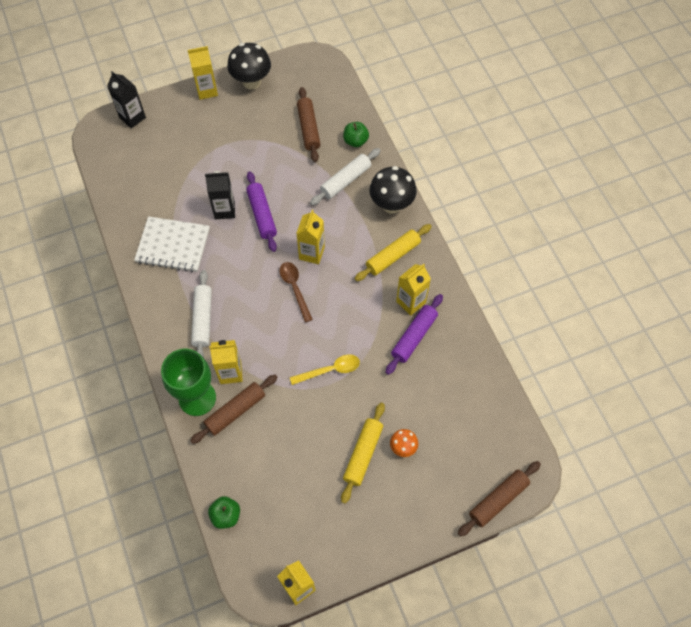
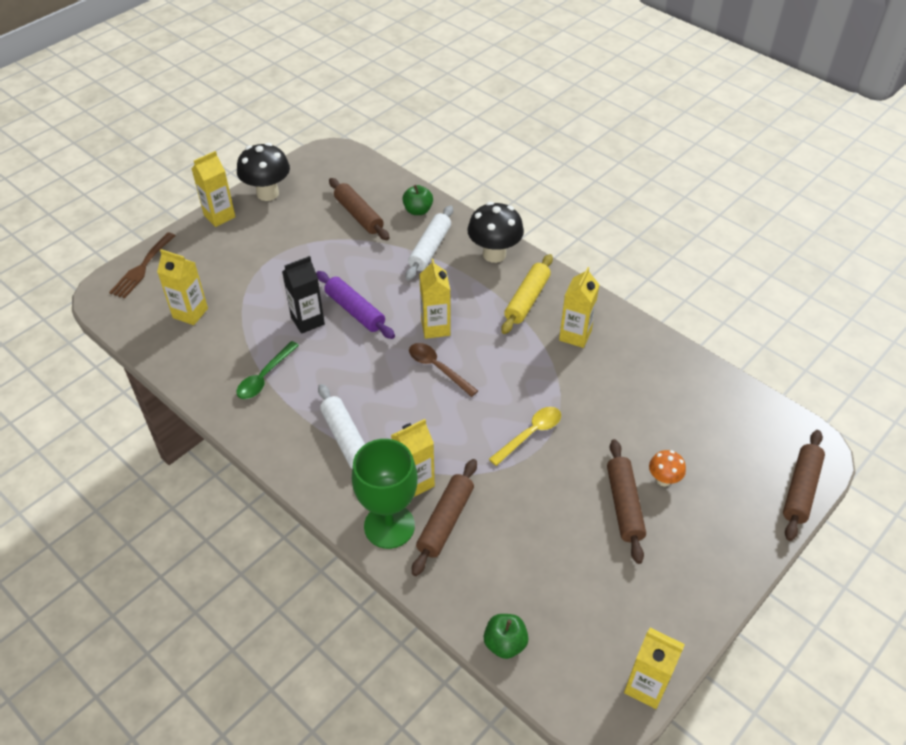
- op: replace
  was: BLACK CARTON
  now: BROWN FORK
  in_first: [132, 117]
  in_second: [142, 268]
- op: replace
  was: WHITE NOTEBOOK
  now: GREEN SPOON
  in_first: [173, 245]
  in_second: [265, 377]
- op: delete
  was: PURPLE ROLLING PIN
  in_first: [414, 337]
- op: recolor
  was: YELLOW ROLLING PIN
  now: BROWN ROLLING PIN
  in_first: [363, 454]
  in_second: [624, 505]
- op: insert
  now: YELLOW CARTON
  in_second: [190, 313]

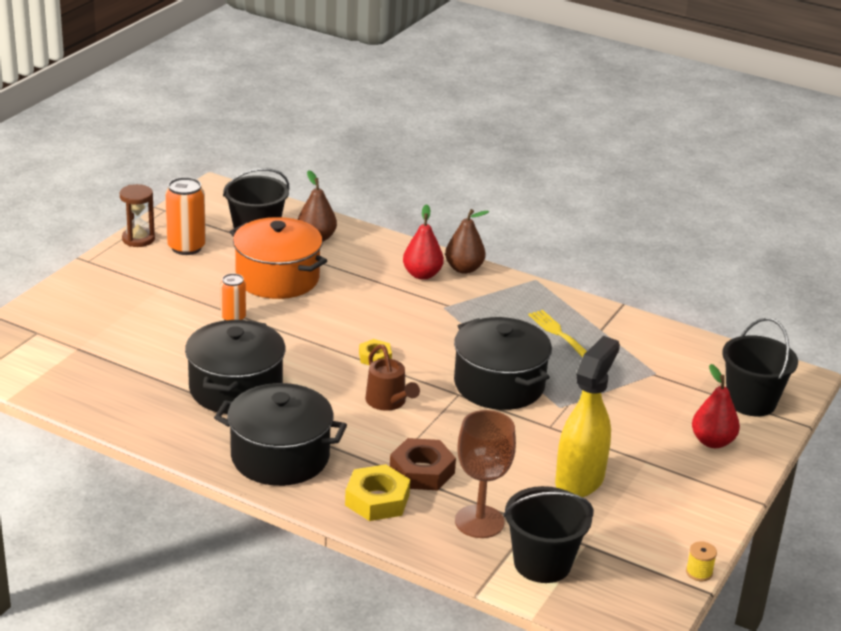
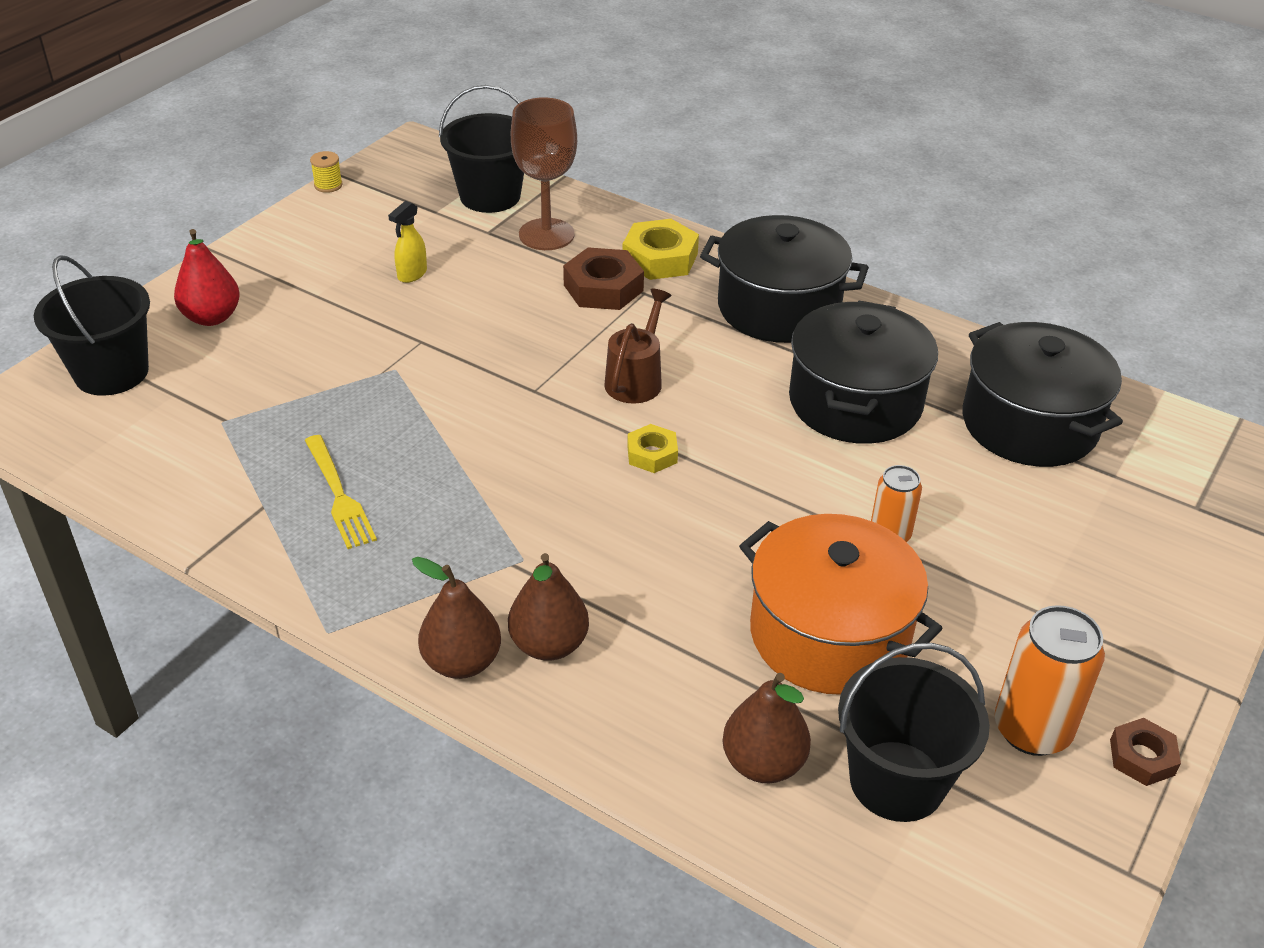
- op: replace
  was: BROWN HOURGLASS
  now: BROWN NUT
  in_first: [138, 239]
  in_second: [1142, 757]
- op: recolor
  was: RED PEAR
  now: BROWN PEAR
  in_first: [422, 275]
  in_second: [549, 645]
- op: move
  was: BLACK POT
  in_first: [499, 385]
  in_second: [1029, 424]
- op: resize
  was: YELLOW SPRAY BOTTLE
  in_first: [580, 480]
  in_second: [412, 274]
  ratio: 0.43
- op: rotate
  was: BROWN WATERING CAN
  in_first: [389, 402]
  in_second: [636, 378]
  clockwise: 45

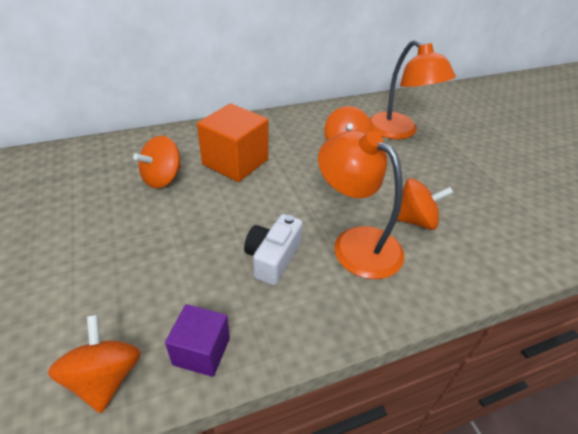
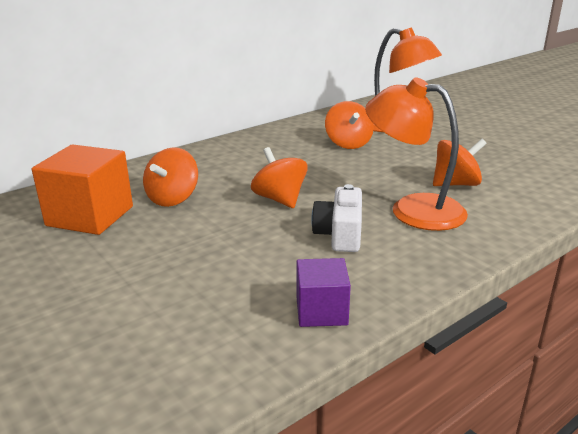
- op: move
  was: ORANGE CUBE
  in_first: [235, 162]
  in_second: [90, 216]
- op: move
  was: ORANGE SPINNING TOP
  in_first: [105, 378]
  in_second: [280, 199]

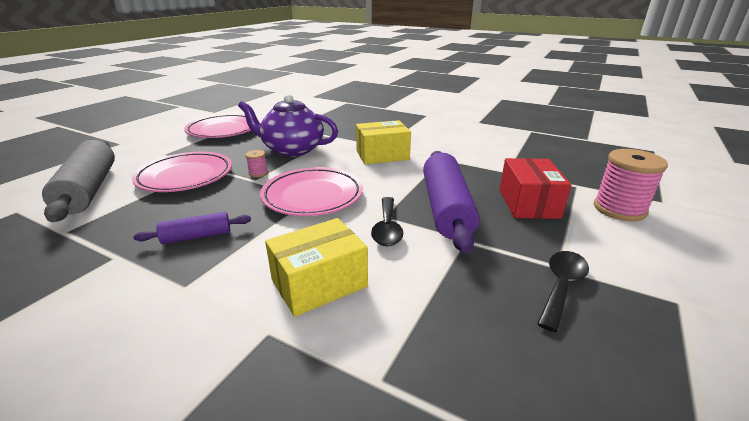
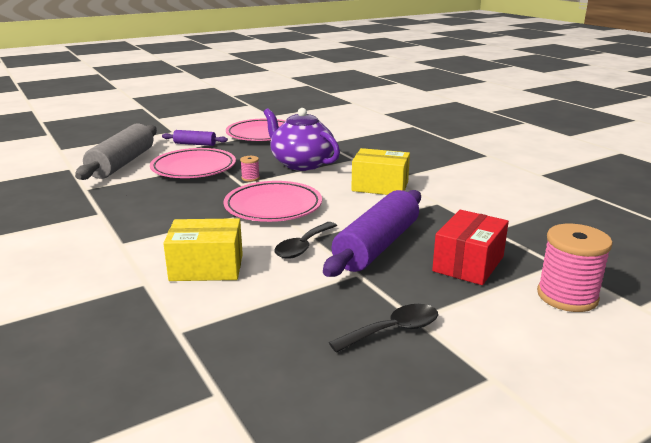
- op: move
  was: PURPLE ROLLING PIN
  in_first: [197, 236]
  in_second: [195, 144]

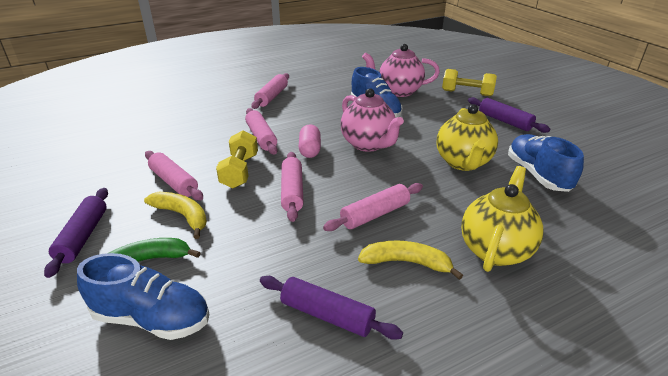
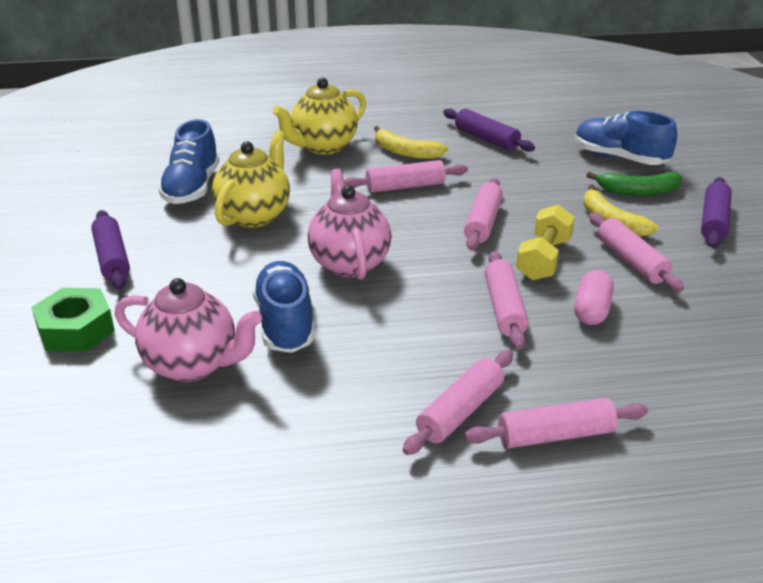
- op: replace
  was: YELLOW DUMBBELL
  now: GREEN NUT
  in_first: [467, 93]
  in_second: [76, 329]
- op: move
  was: PINK CAPSULE
  in_first: [310, 150]
  in_second: [591, 310]
- op: insert
  now: PINK ROLLING PIN
  in_second: [555, 435]

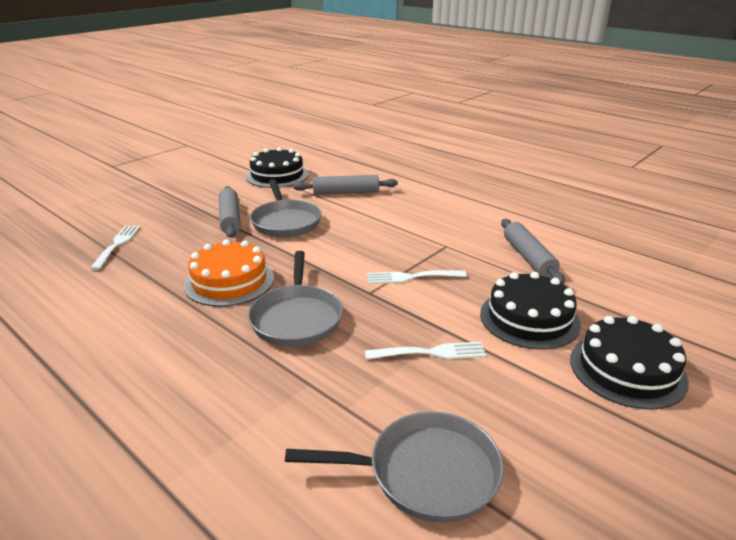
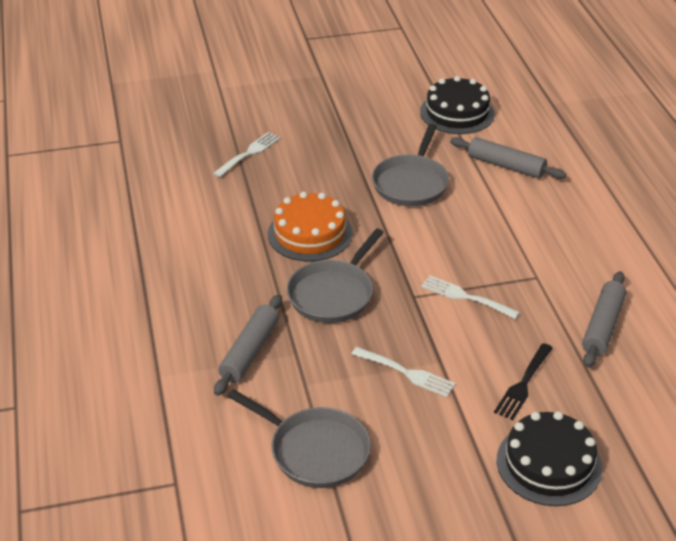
- op: move
  was: GREY ROLLING PIN
  in_first: [230, 218]
  in_second: [250, 351]
- op: replace
  was: BLACK CAKE
  now: BLACK FORK
  in_first: [529, 318]
  in_second: [523, 384]

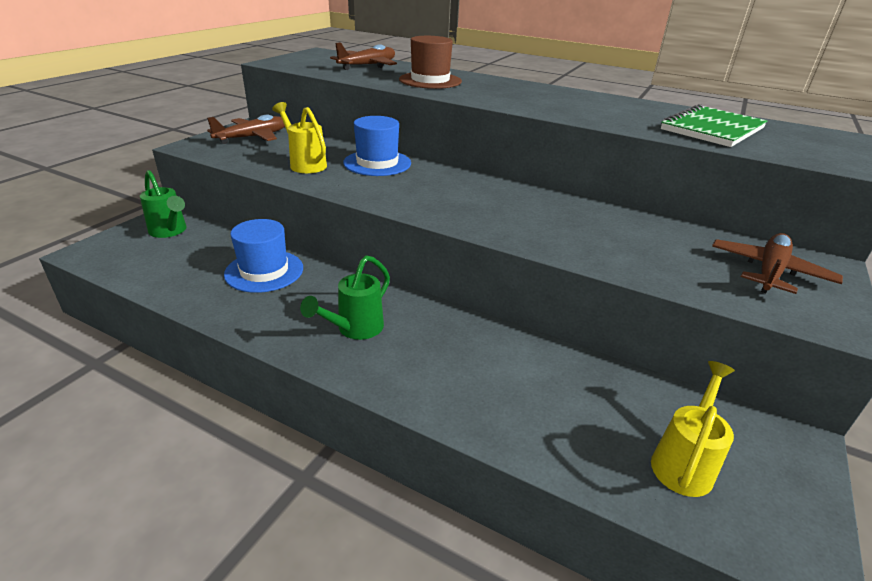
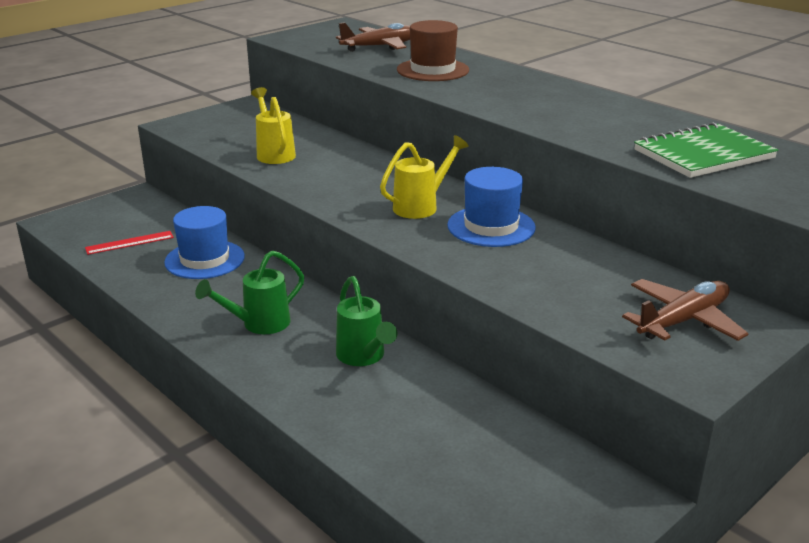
- op: delete
  was: BROWN PLANE
  in_first: [253, 137]
- op: move
  was: BLUE HAT
  in_first: [377, 163]
  in_second: [491, 226]
- op: move
  was: GREEN WATERING CAN
  in_first: [170, 232]
  in_second: [364, 357]
- op: move
  was: YELLOW WATERING CAN
  in_first: [684, 461]
  in_second: [421, 206]
- op: insert
  now: RED RULER
  in_second: [129, 243]

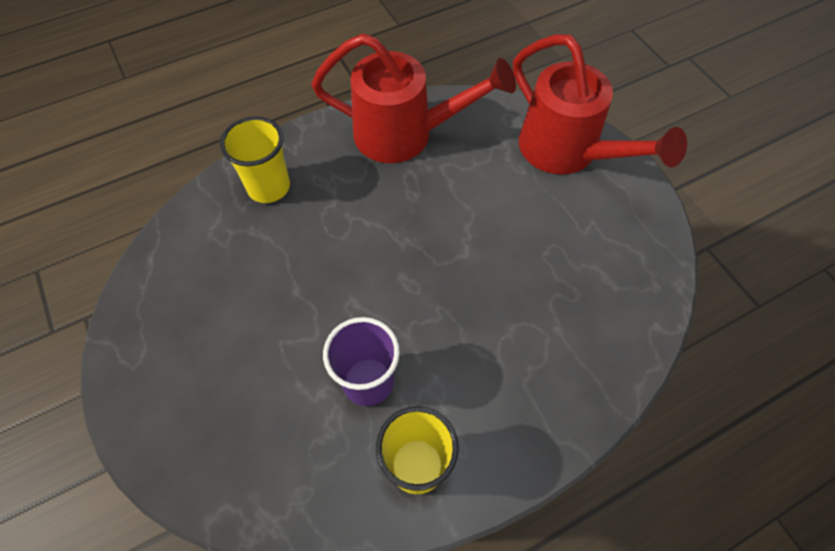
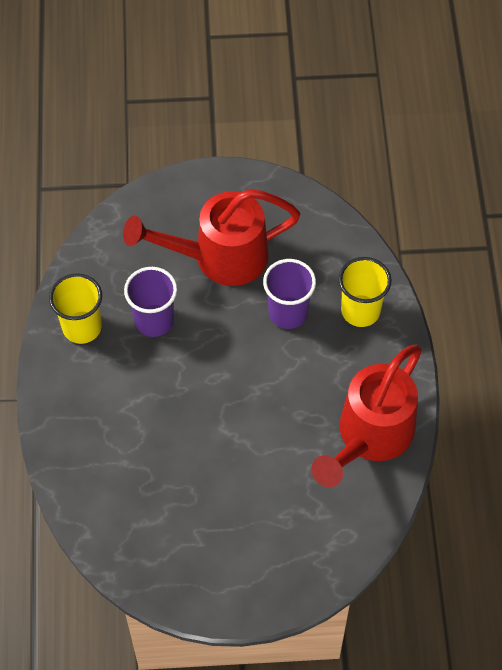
- op: move
  was: RED WATERING CAN
  in_first: [567, 152]
  in_second: [220, 257]
- op: insert
  now: PURPLE CUP
  in_second: [288, 313]

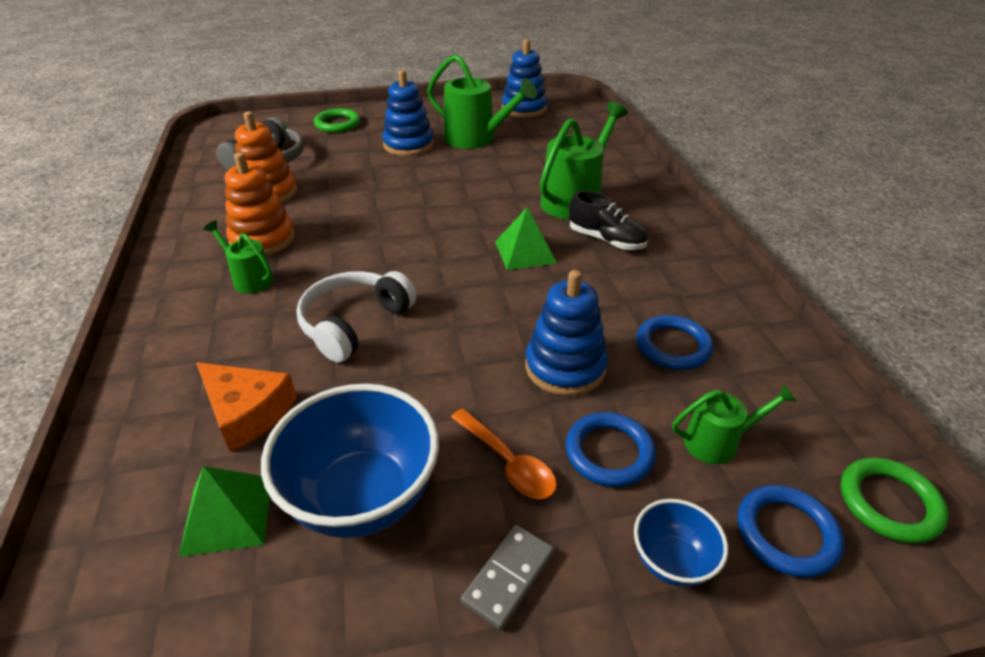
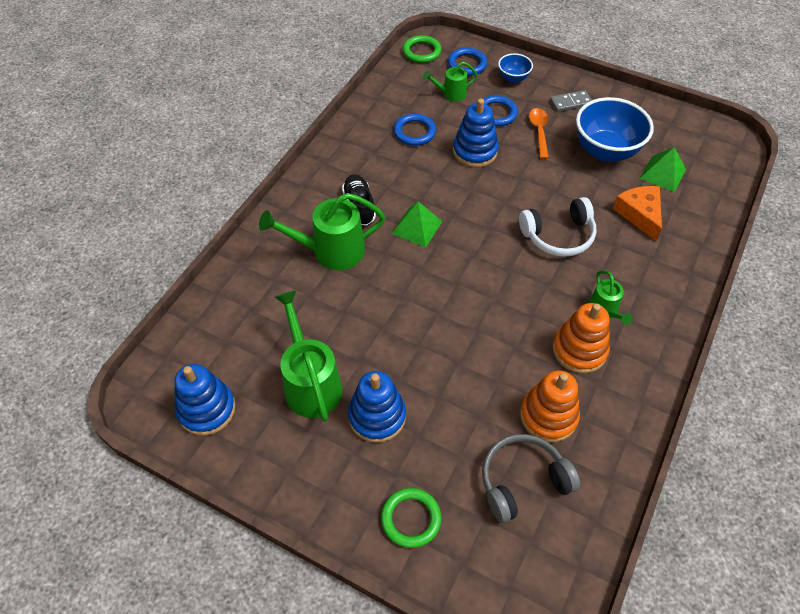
- op: rotate
  was: GREEN WATERING CAN
  in_first: [718, 442]
  in_second: [450, 94]
  clockwise: -45

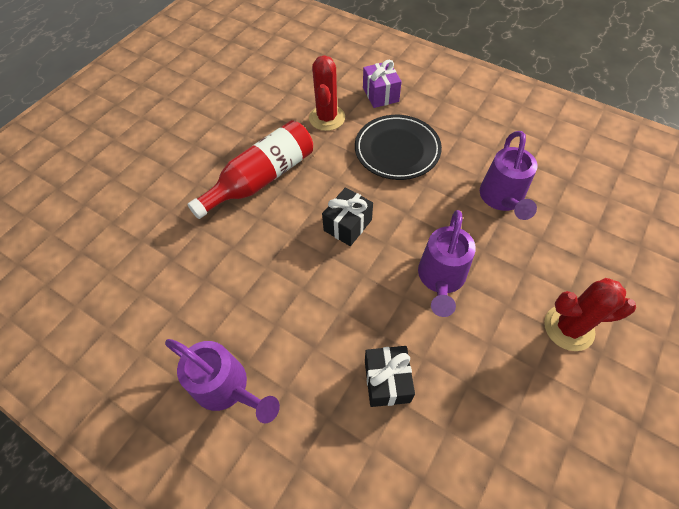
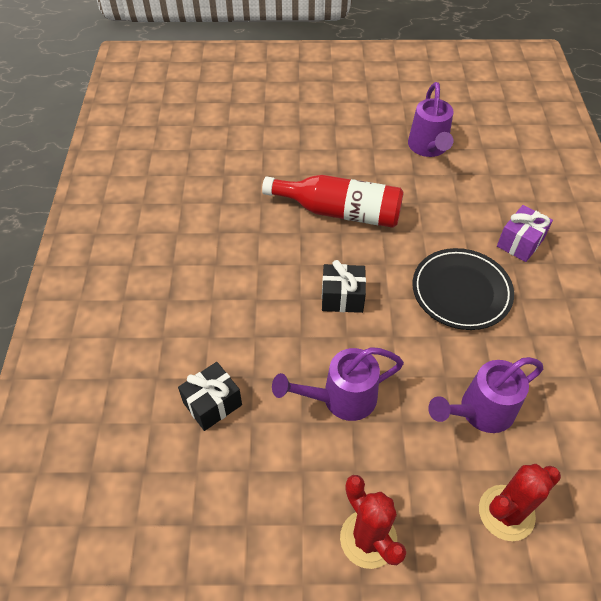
- op: move
  was: RED CACTUS
  in_first: [327, 118]
  in_second: [506, 513]
- op: move
  was: PURPLE WATERING CAN
  in_first: [227, 388]
  in_second: [428, 148]

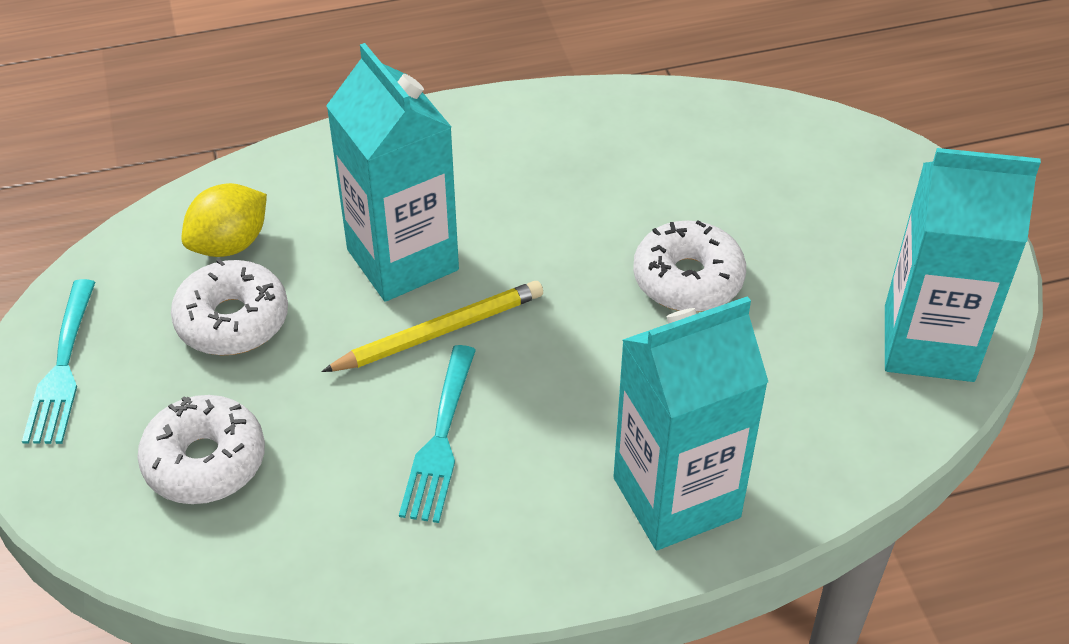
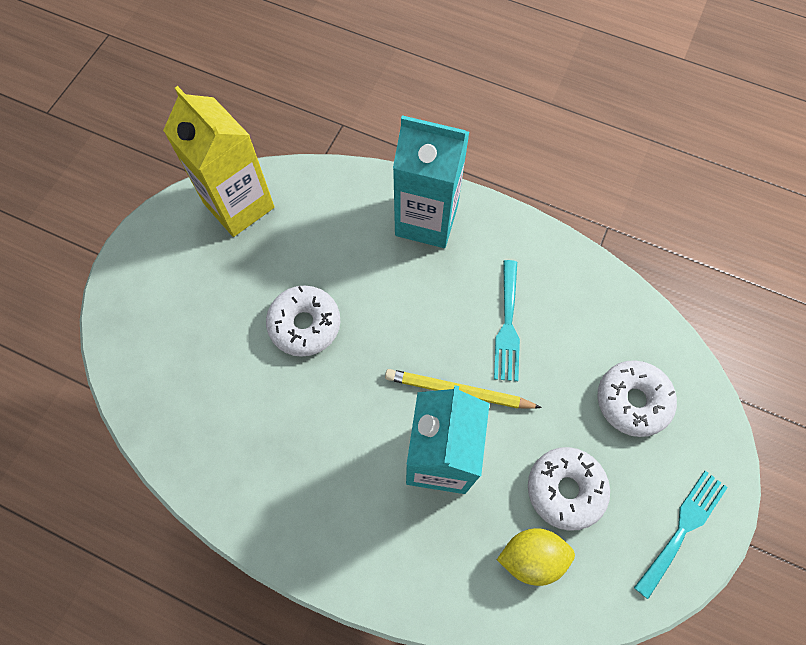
- op: recolor
  was: TURQUOISE CARTON
  now: YELLOW CARTON
  in_first: [928, 343]
  in_second: [239, 205]
- op: rotate
  was: TURQUOISE FORK
  in_first: [440, 440]
  in_second: [507, 325]
  clockwise: 135

